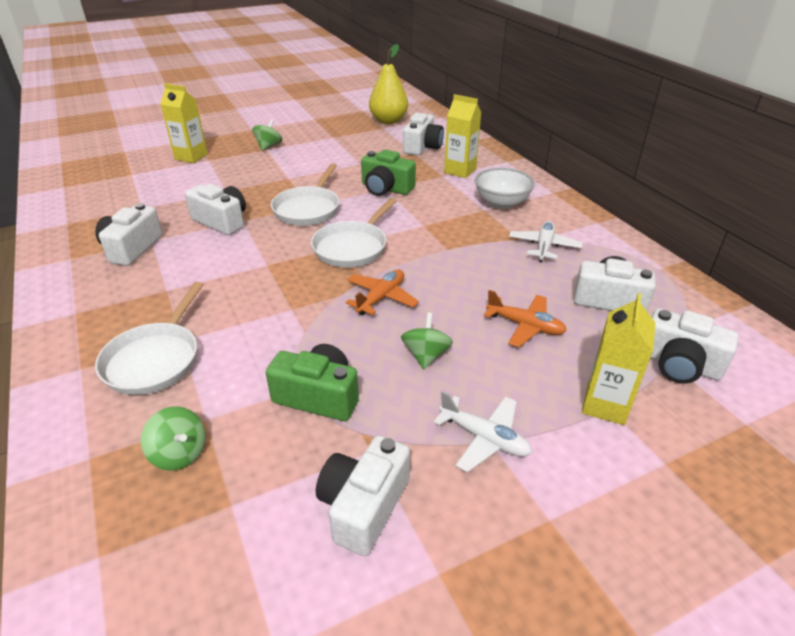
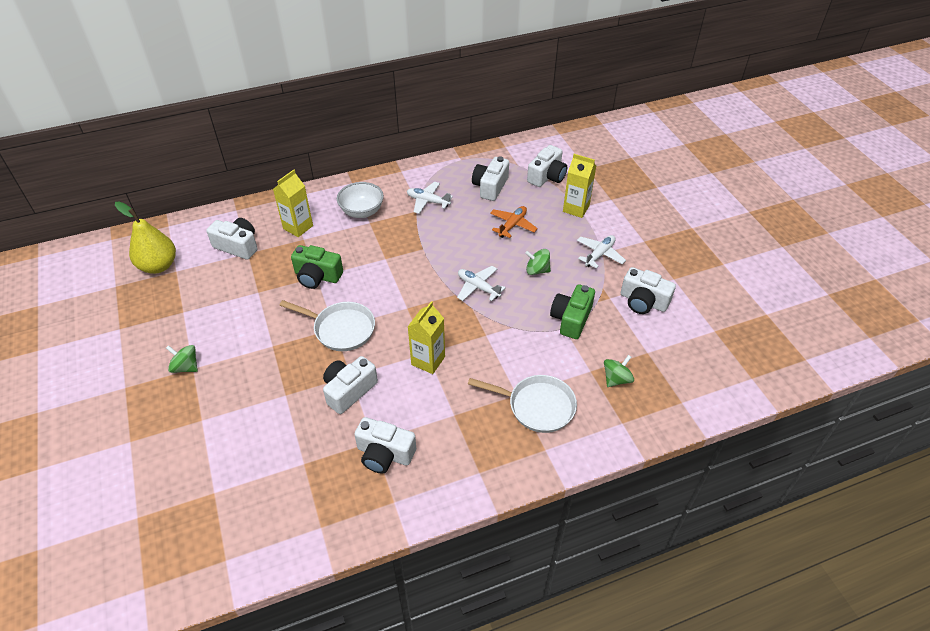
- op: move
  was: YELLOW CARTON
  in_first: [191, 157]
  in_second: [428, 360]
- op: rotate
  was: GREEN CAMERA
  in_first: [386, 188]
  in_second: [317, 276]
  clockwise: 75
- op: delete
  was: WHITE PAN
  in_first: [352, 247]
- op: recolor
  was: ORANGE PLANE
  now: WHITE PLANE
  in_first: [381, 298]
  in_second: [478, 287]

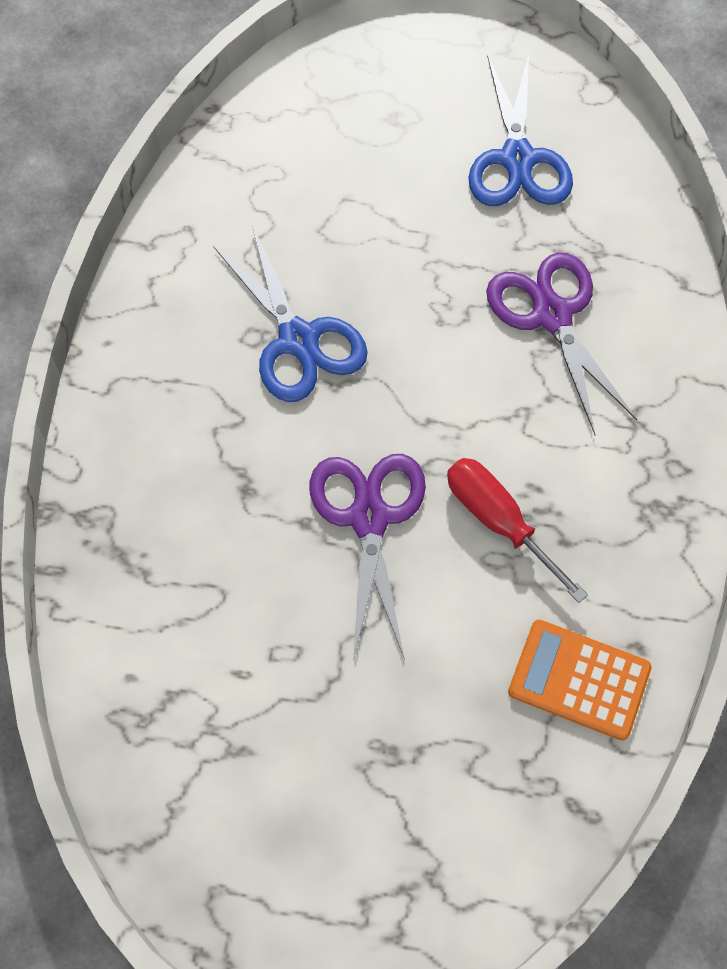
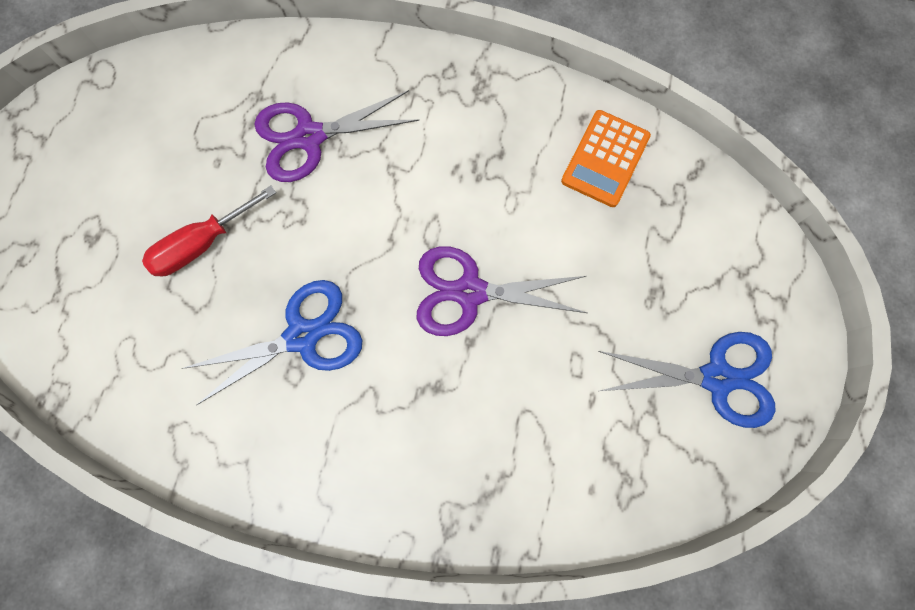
- op: move
  was: BLUE SCISSORS
  in_first: [517, 159]
  in_second: [716, 377]
- op: move
  was: RED SCREWDRIVER
  in_first: [498, 521]
  in_second: [202, 244]

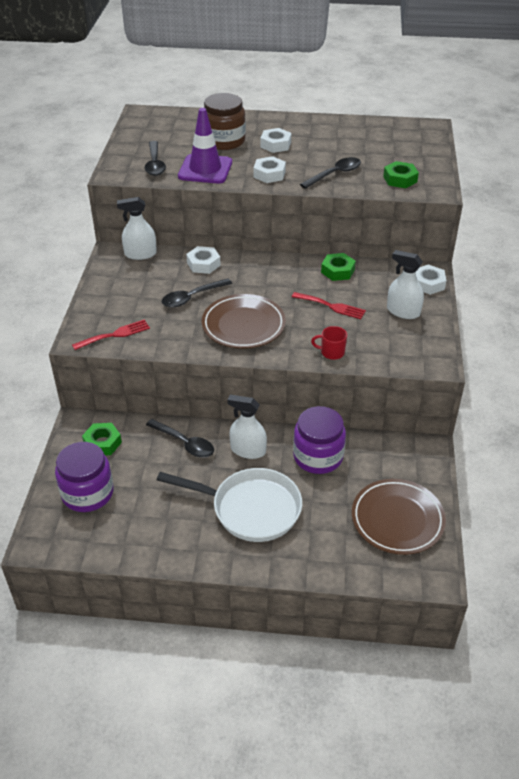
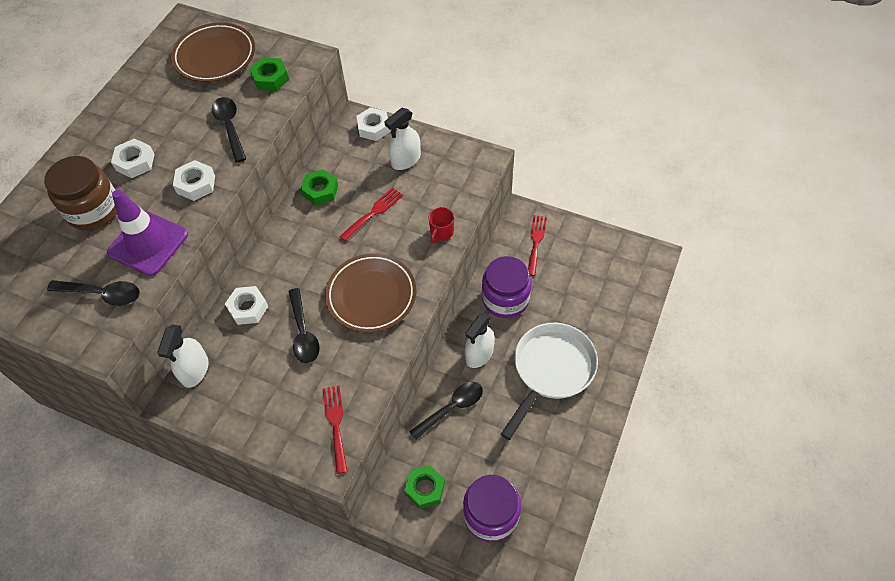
- op: move
  was: BROWN PLATE
  in_first: [397, 519]
  in_second: [215, 56]
- op: insert
  now: RED FORK
  in_second: [536, 242]

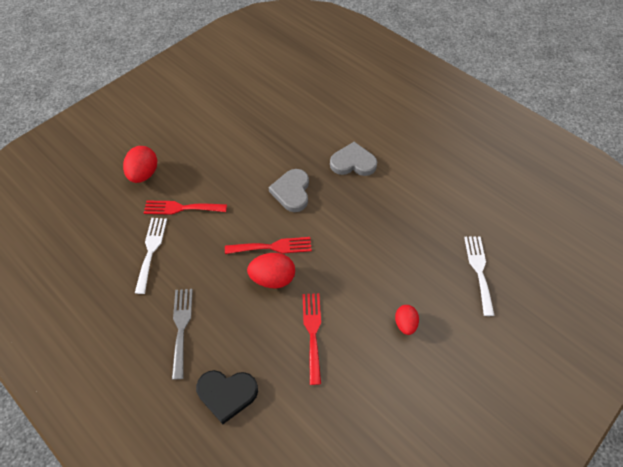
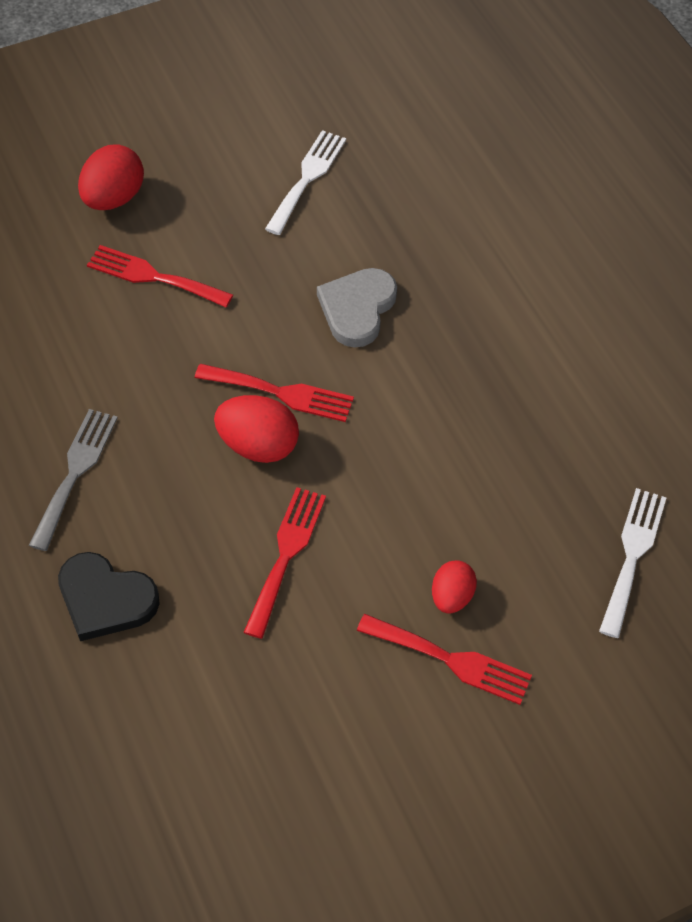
- op: delete
  was: GREY HEART
  in_first: [353, 162]
- op: move
  was: WHITE FORK
  in_first: [151, 250]
  in_second: [307, 178]
- op: insert
  now: RED FORK
  in_second: [451, 660]

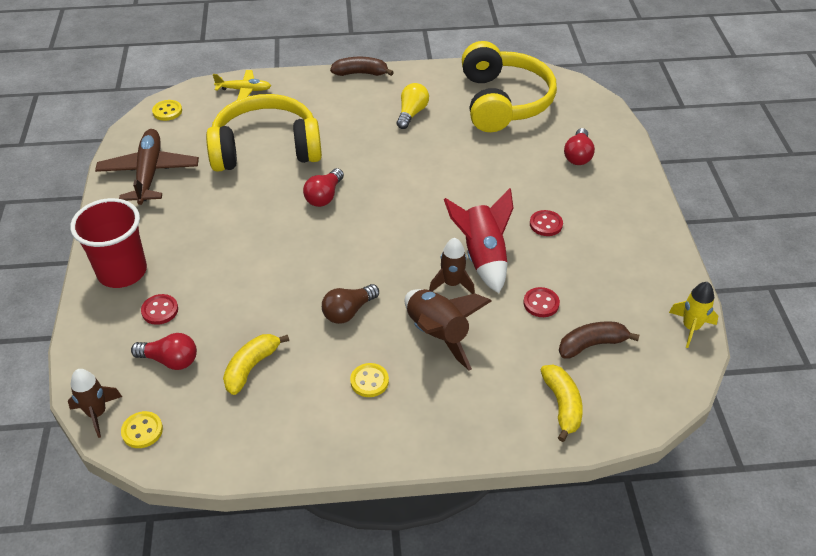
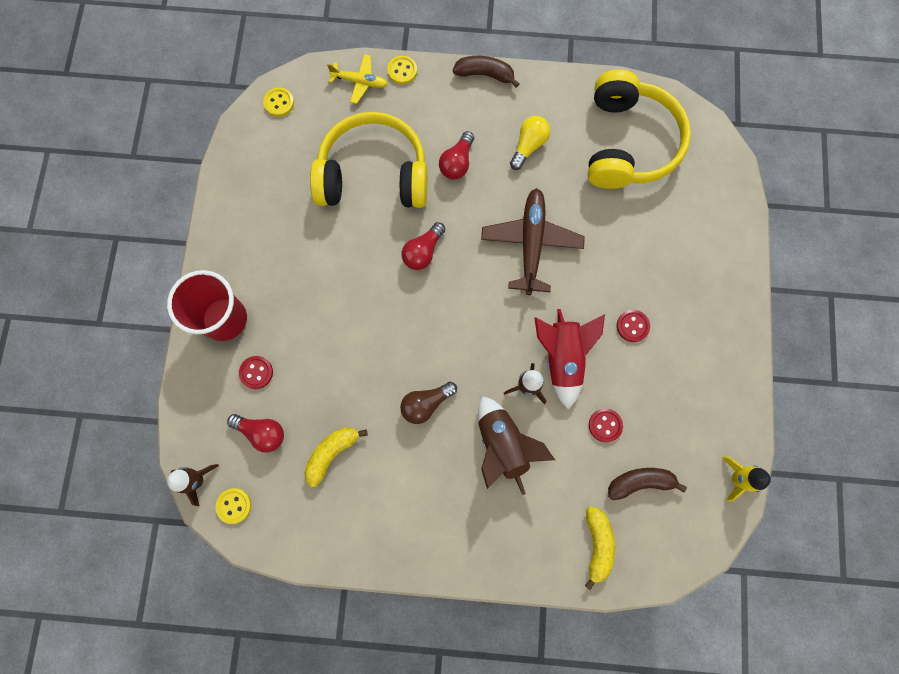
- op: move
  was: RED LIGHT BULB
  in_first: [578, 155]
  in_second: [457, 163]
- op: move
  was: BROWN PLANE
  in_first: [149, 173]
  in_second: [531, 243]
- op: move
  was: YELLOW BUTTON
  in_first: [369, 381]
  in_second: [402, 71]

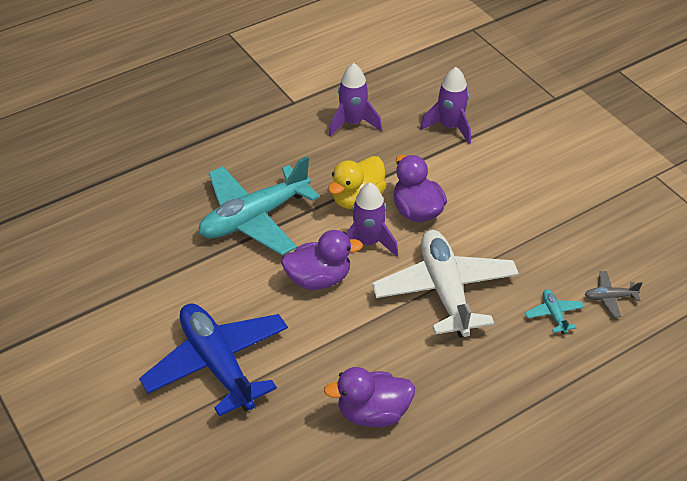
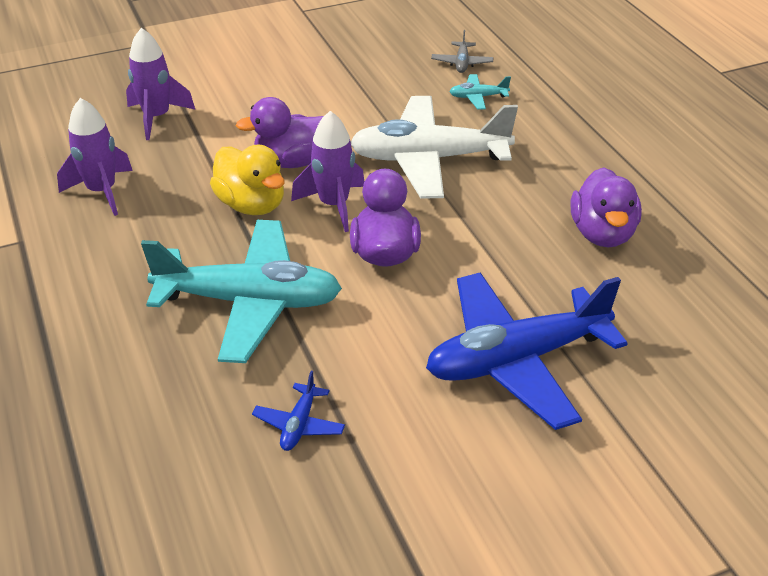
- op: rotate
  was: TURQUOISE PLANE
  in_first: [254, 218]
  in_second: [249, 302]
  clockwise: -60
- op: insert
  now: BLUE PLANE
  in_second: [299, 424]

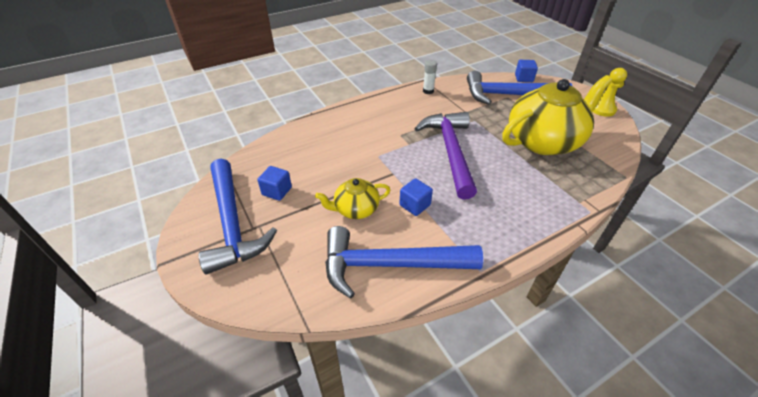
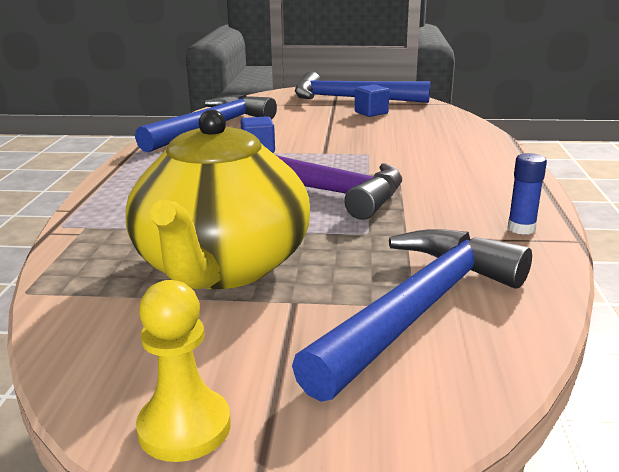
- op: recolor
  was: WHITE GLUE STICK
  now: BLUE GLUE STICK
  in_first: [428, 91]
  in_second: [521, 228]
- op: delete
  was: BLUE CUBE
  in_first: [523, 78]
- op: delete
  was: YELLOW TEAPOT
  in_first: [356, 209]

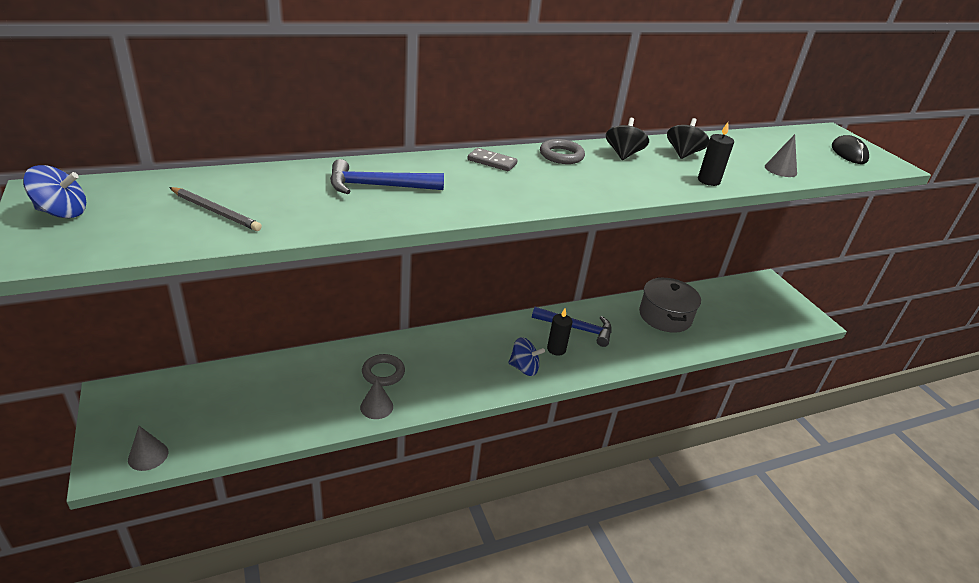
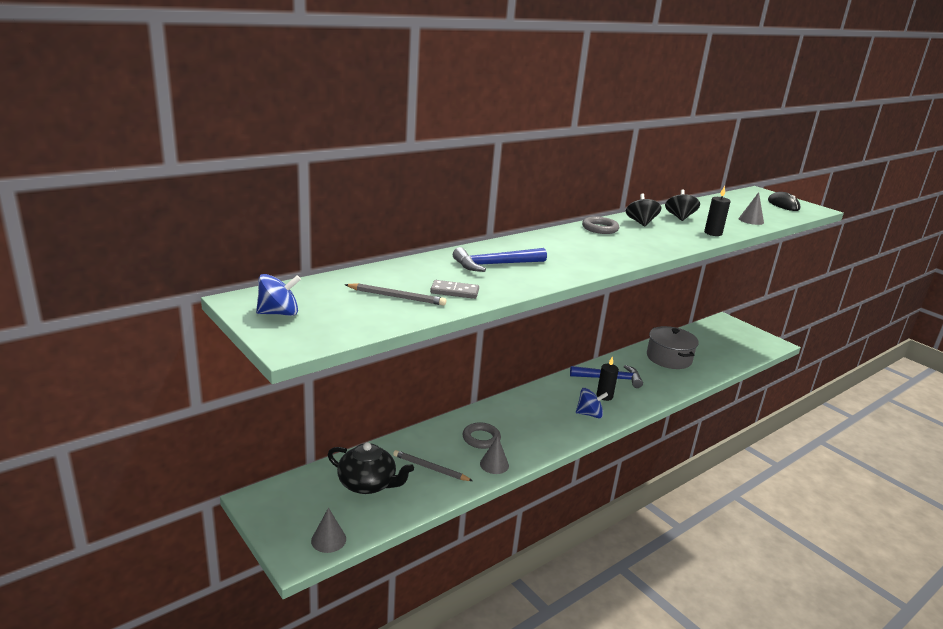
- op: move
  was: GREY DOMINO
  in_first: [492, 162]
  in_second: [454, 292]
- op: insert
  now: BLACK TEAPOT
  in_second: [368, 484]
- op: insert
  now: GREY PENCIL
  in_second: [430, 468]

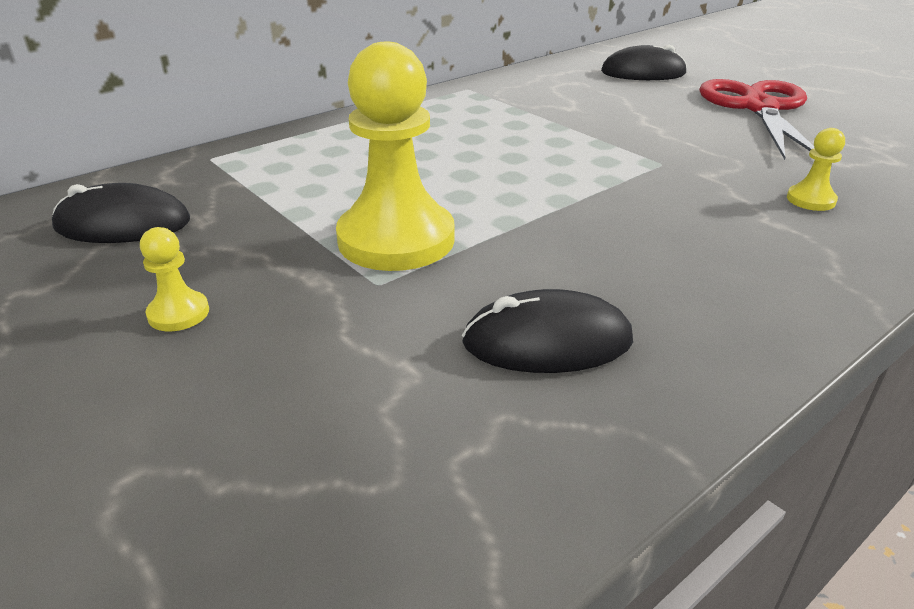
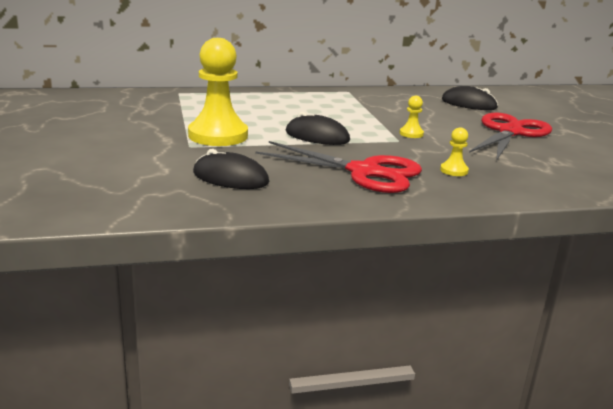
- op: move
  was: BLACK MOUSE
  in_first: [123, 224]
  in_second: [317, 136]
- op: move
  was: YELLOW PAWN
  in_first: [178, 313]
  in_second: [411, 134]
- op: insert
  now: RED SCISSORS
  in_second: [364, 172]

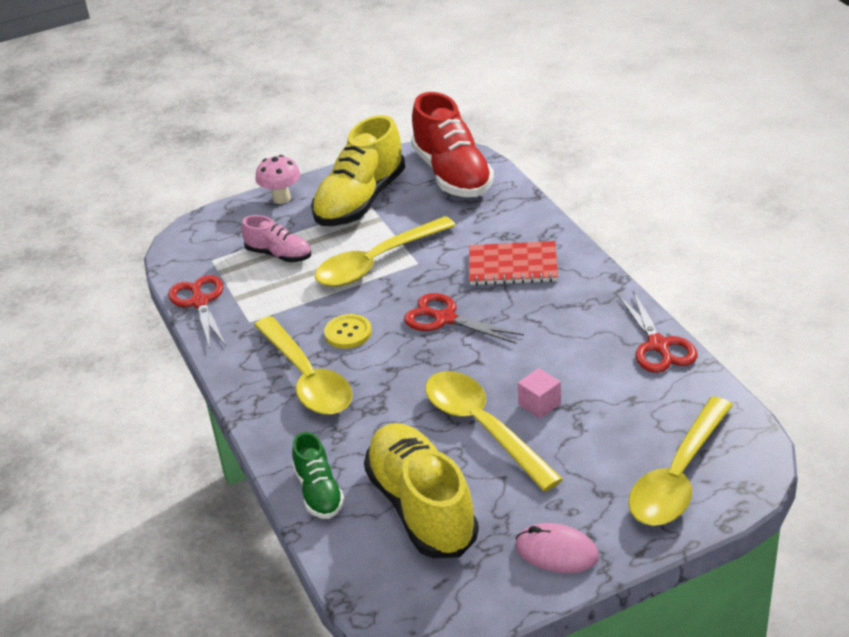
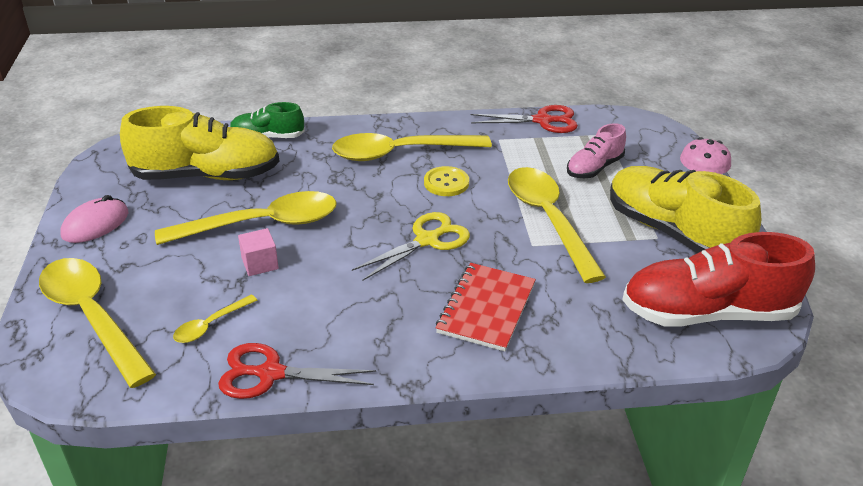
- op: recolor
  was: RED SCISSORS
  now: YELLOW SCISSORS
  in_first: [445, 318]
  in_second: [427, 240]
- op: insert
  now: YELLOW SPOON
  in_second: [210, 325]

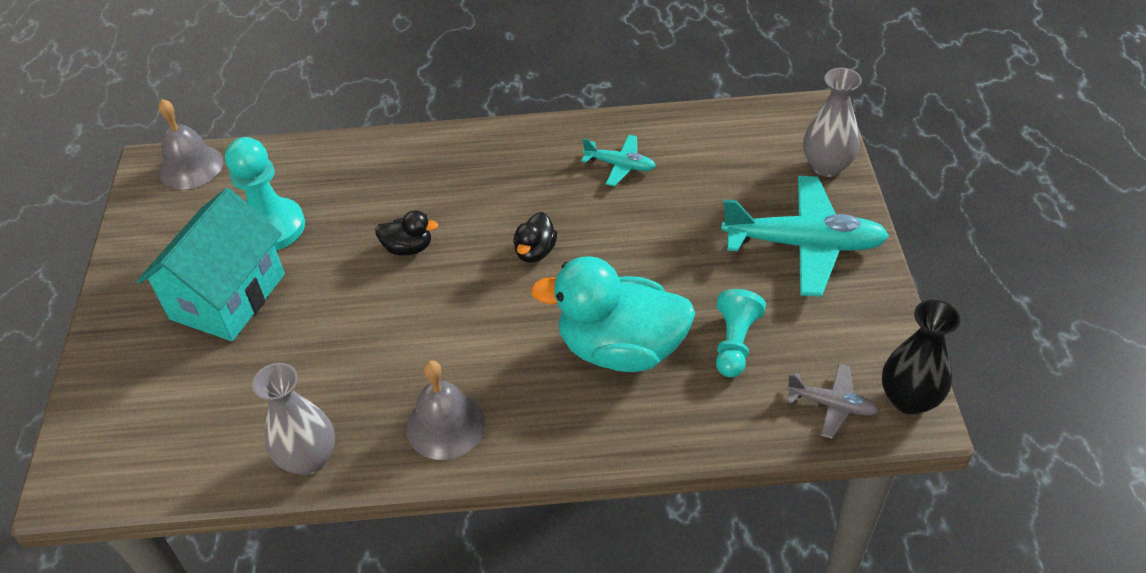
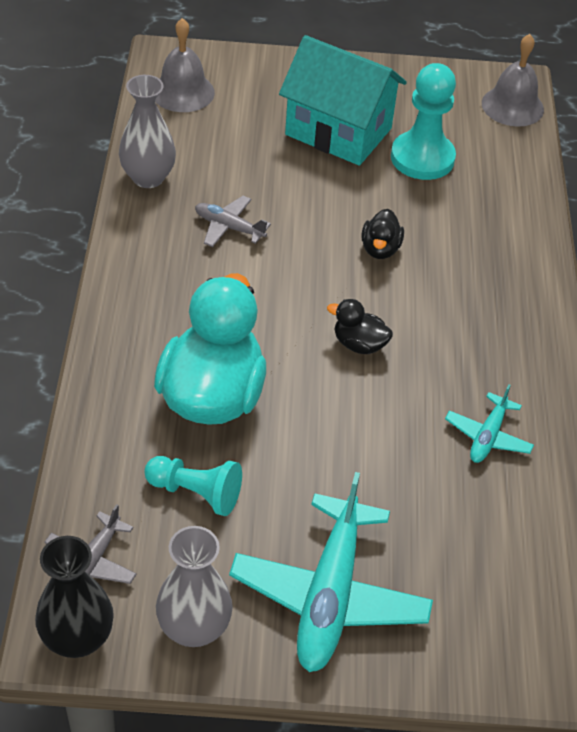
- op: move
  was: GREY VASE
  in_first: [827, 166]
  in_second: [194, 628]
- op: move
  was: GREY BELL
  in_first: [445, 425]
  in_second: [182, 92]
- op: insert
  now: GREY PLANE
  in_second: [229, 227]

